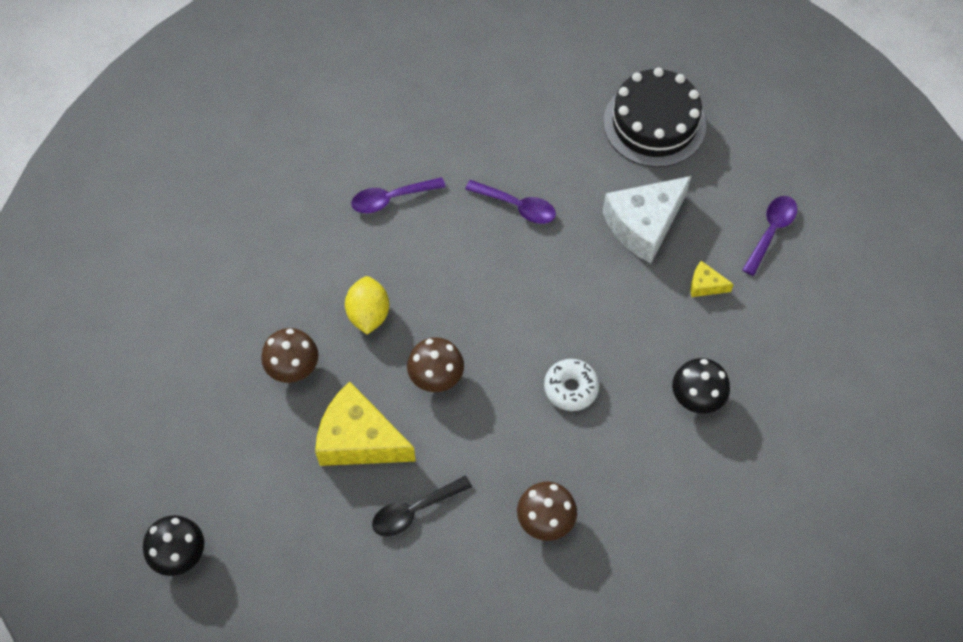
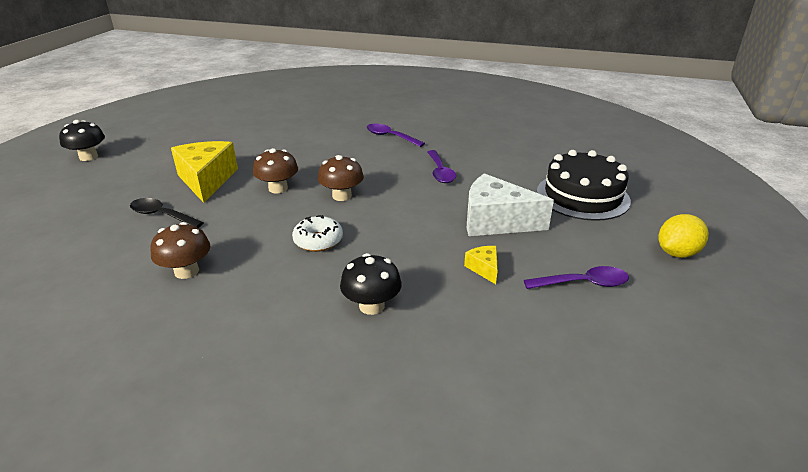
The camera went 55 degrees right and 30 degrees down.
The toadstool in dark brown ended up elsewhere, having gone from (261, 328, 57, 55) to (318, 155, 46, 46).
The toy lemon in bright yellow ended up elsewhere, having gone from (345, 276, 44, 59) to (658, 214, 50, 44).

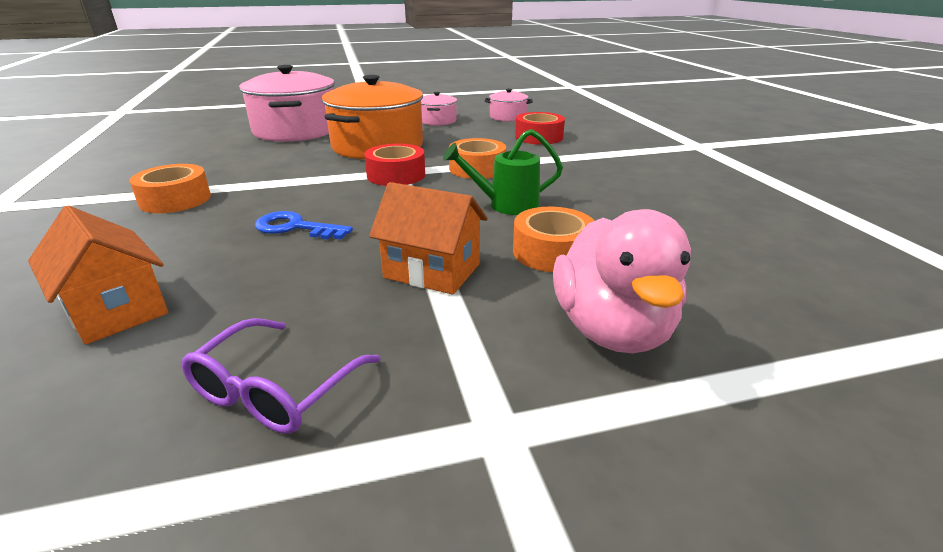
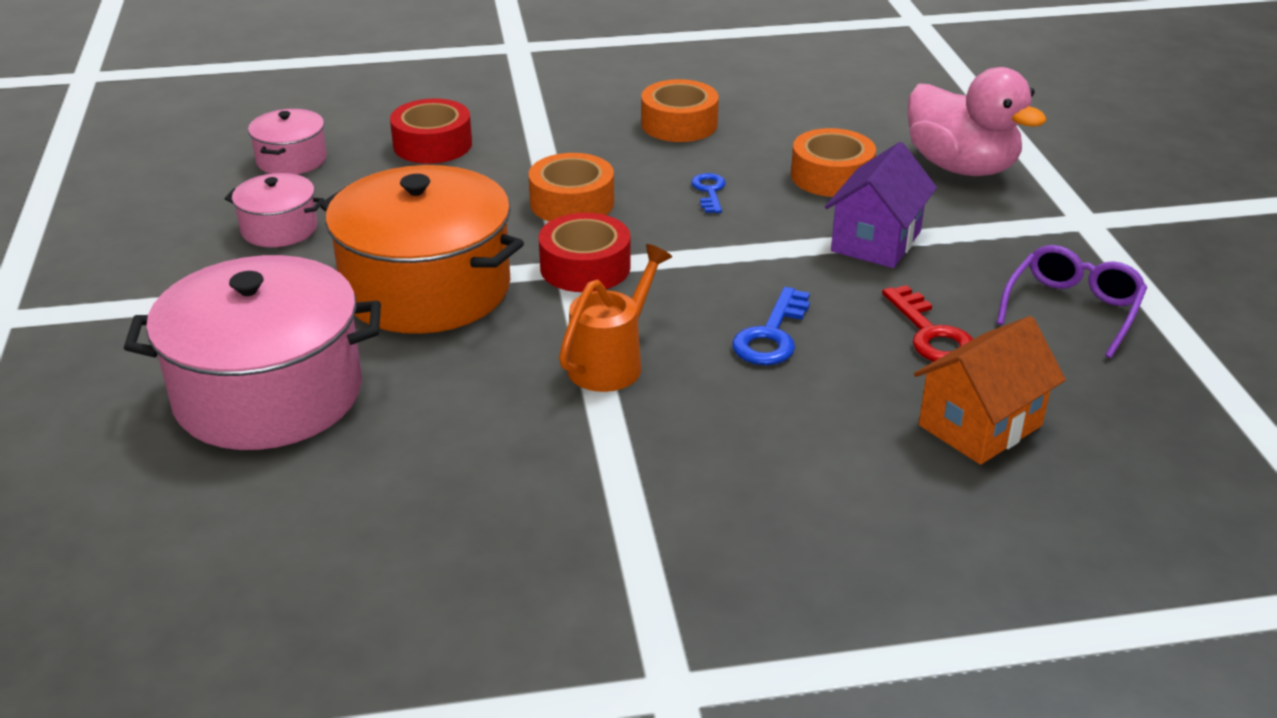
The camera went 85 degrees left and 5 degrees up.
The second view gained the watering can in orange at (559, 244, 113, 148).
The second view gained the door key in crimson at (882, 285, 91, 76).
The sticky tape in orange ended up elsewhere, having gone from (129, 164, 82, 49) to (641, 79, 78, 63).
Where the watering can in leaf-green stood at (443, 129, 120, 86), the door key in cobalt came to stand at (691, 173, 35, 40).
What was the toy house in orange at (369, 182, 119, 113) turned into the toy house in royal purple at (825, 142, 112, 126).
The spectacles in royal purple at (182, 318, 199, 116) ended up facing another way, 90 degrees counterclockwise from before.
The rubber duck in rosy at (553, 209, 138, 145) ended up facing another way, 45 degrees clockwise from before.

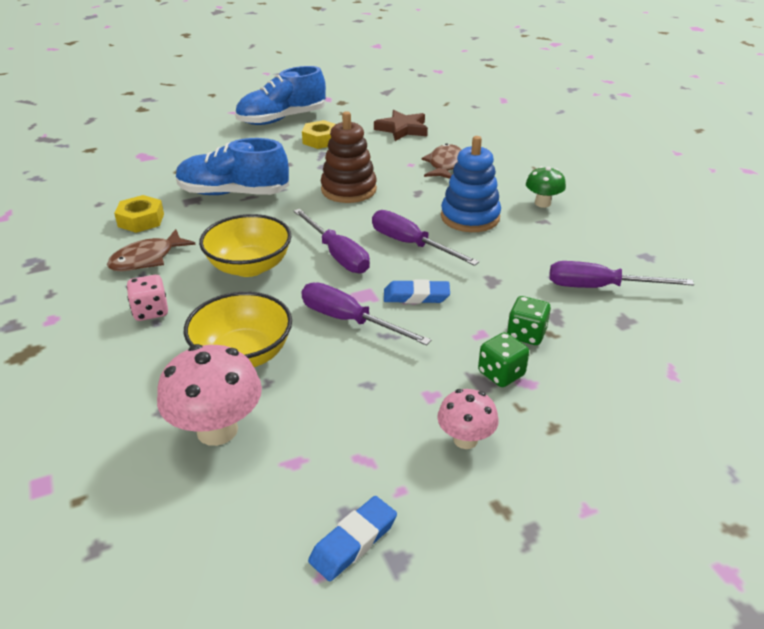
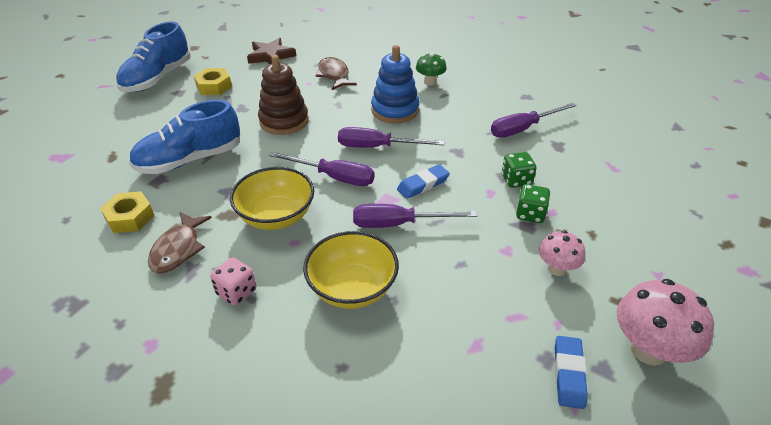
The camera went 35 degrees left and 5 degrees up.
The toadstool in rosy ended up elsewhere, having gone from (157, 344, 105, 102) to (617, 279, 97, 87).

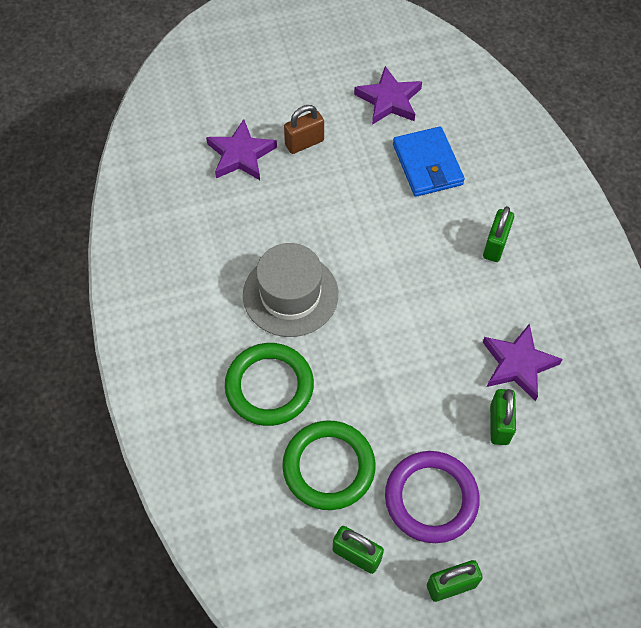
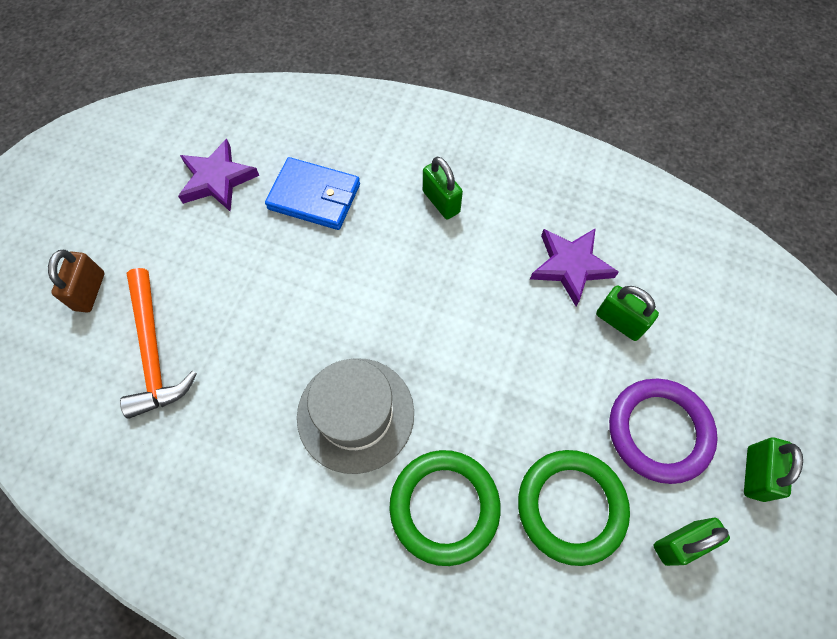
The camera went 55 degrees left and 5 degrees up.
The lock in dark brown ended up elsewhere, having gone from (284, 105, 40, 49) to (48, 250, 56, 63).
Where the star shape in royal purple stood at (206, 119, 71, 61), the carpenter's hammer in orange came to stand at (120, 268, 77, 151).

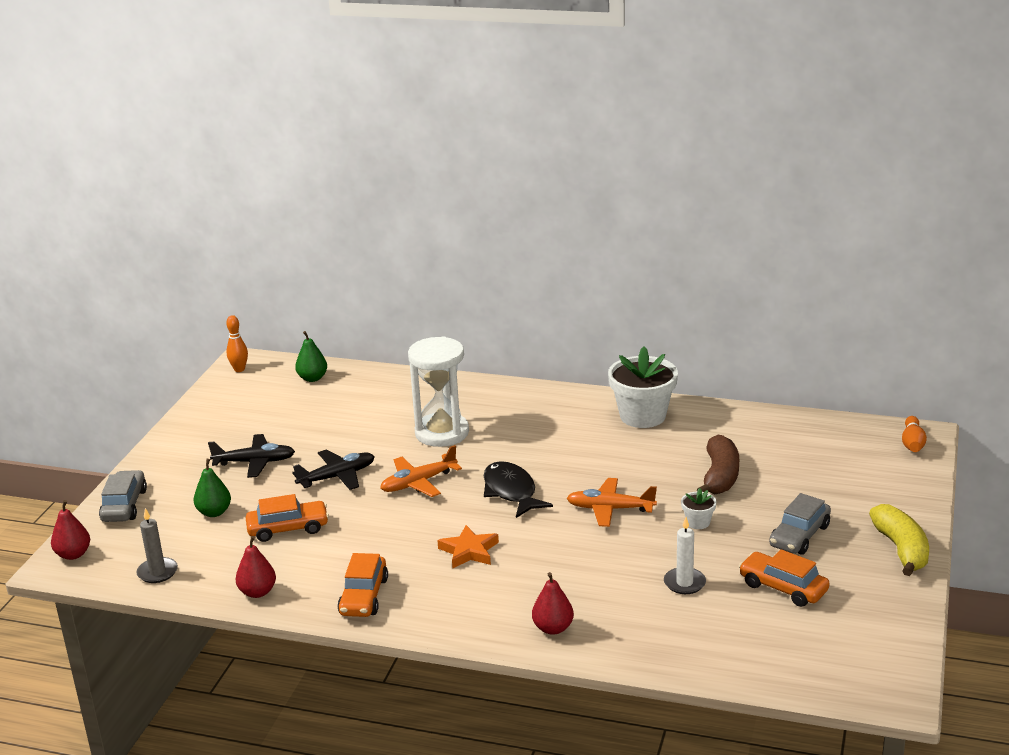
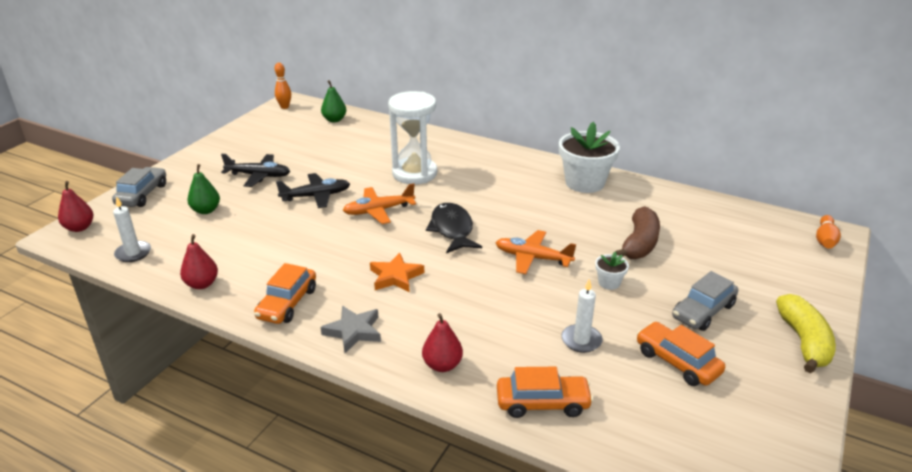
The camera went 10 degrees right and 5 degrees up.
The second view gained the star shape in ash-grey at (321, 306, 60, 47).
The automobile in orange ended up elsewhere, having gone from (246, 494, 83, 48) to (497, 367, 97, 51).
What was the candle in ash-grey at (136, 508, 42, 75) turned into the candle in white at (113, 196, 38, 66).

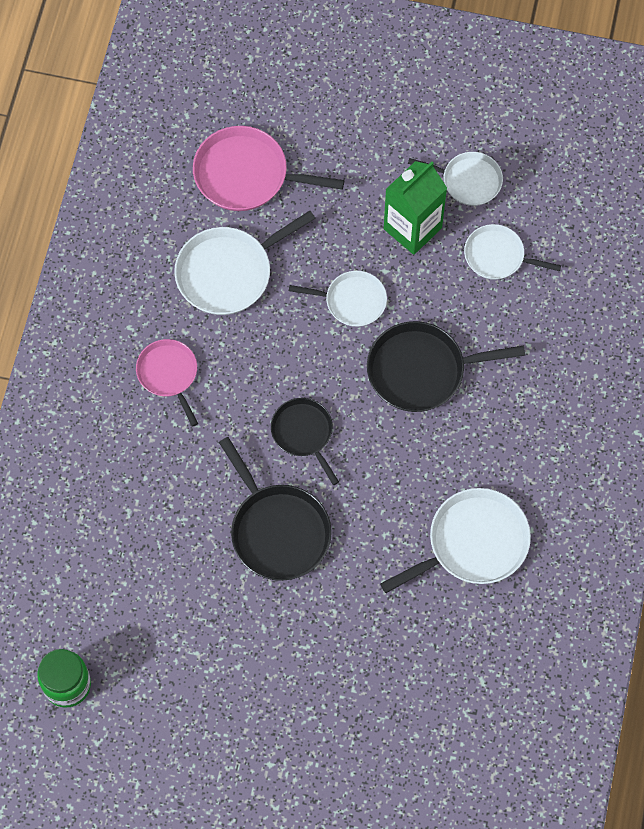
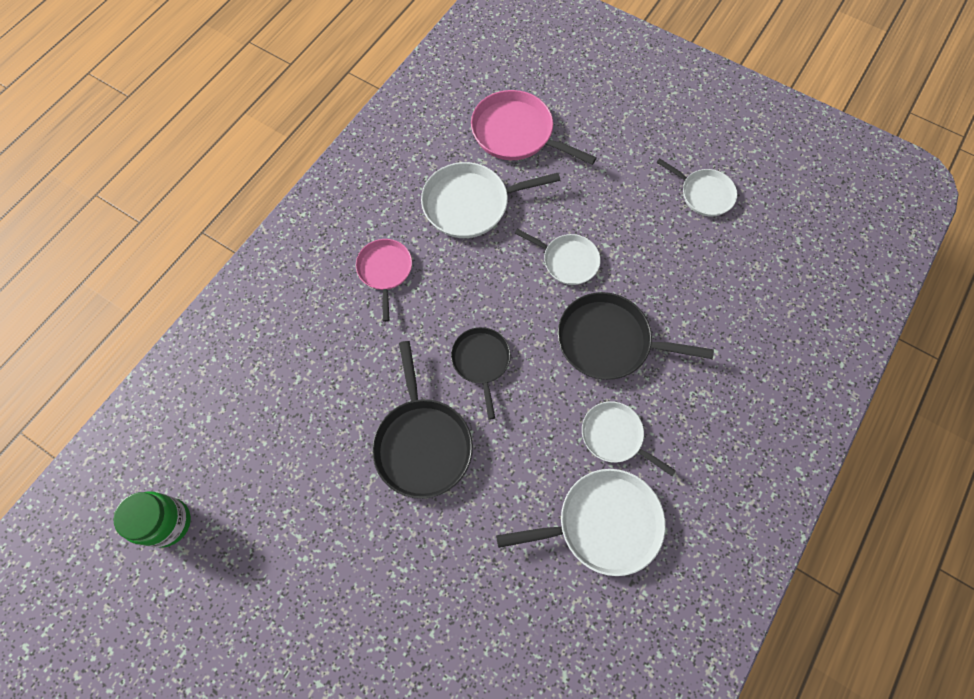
The camera went 20 degrees right and 0 degrees up.
The second view lost the carton in leaf-green at (384, 161, 63, 94).
The frying pan in white ended up elsewhere, having gone from (464, 224, 97, 56) to (582, 401, 94, 75).

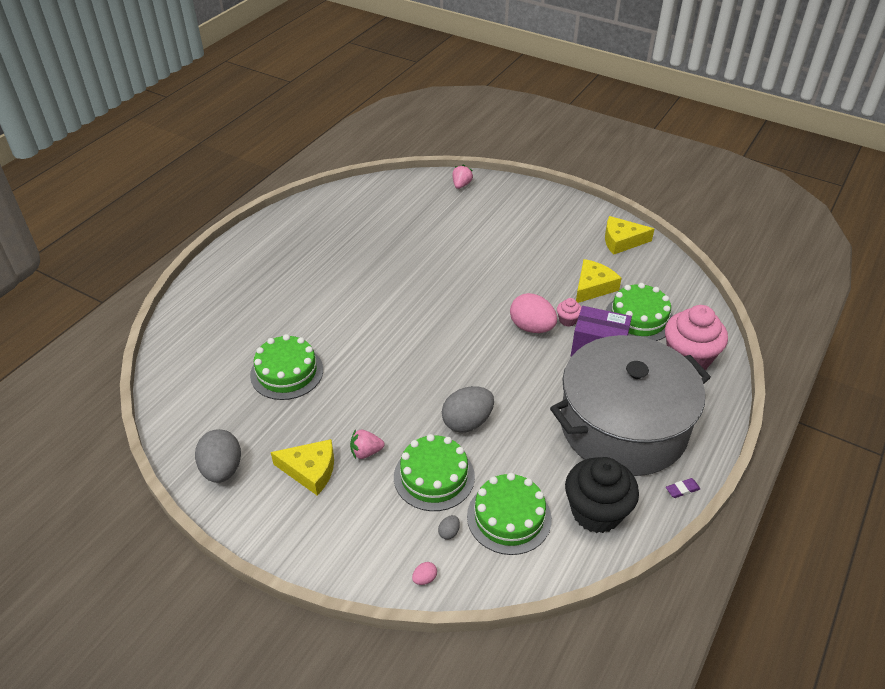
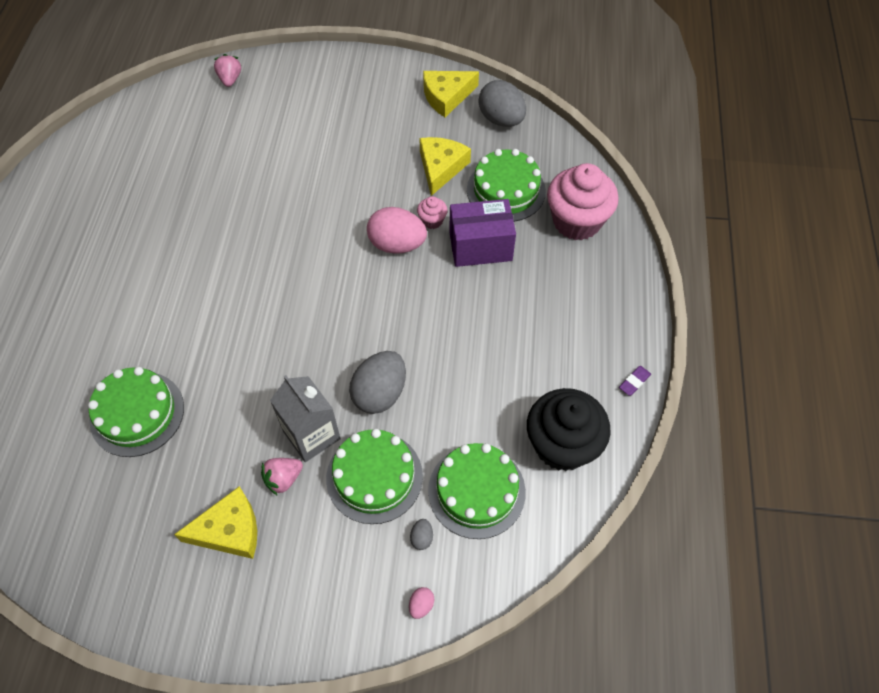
The camera went 25 degrees left and 15 degrees up.
The second view lost the cooking pot in ash-grey at (550, 335, 161, 141).
The second view gained the carton in ash-grey at (270, 375, 71, 87).
The egg in ash-grey ended up elsewhere, having gone from (195, 429, 46, 54) to (479, 80, 47, 47).

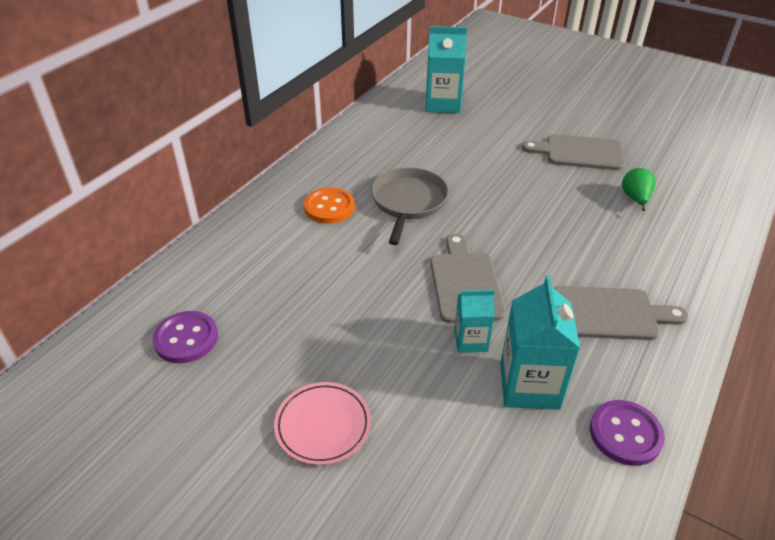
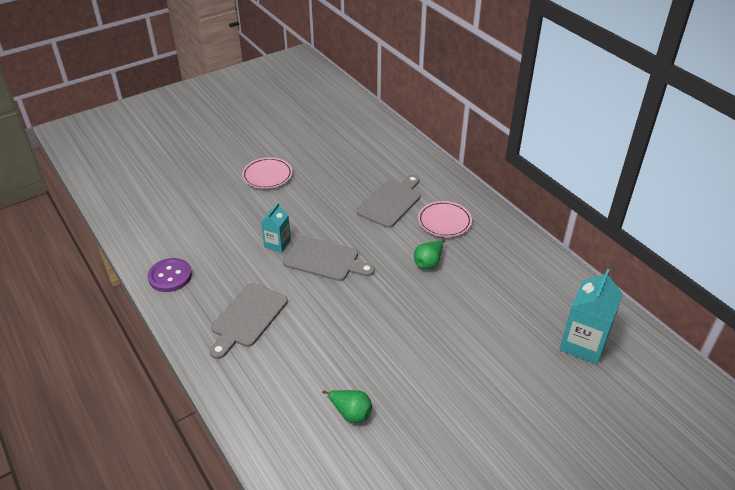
The camera went 115 degrees right and 0 degrees up.
The second view lost the button in royal purple at (152, 311, 66, 52).
The second view lost the carton in turquoise at (500, 275, 80, 135).
The cutting board in ash-grey ended up elsewhere, having gone from (522, 134, 103, 36) to (357, 175, 64, 53).
Where the button in orange stood at (304, 187, 51, 37), the plate in rosy came to stand at (418, 201, 54, 36).
Where the frying pan in ash-grey stood at (371, 167, 78, 78), the toy pear in leaf-green came to stand at (414, 240, 31, 29).

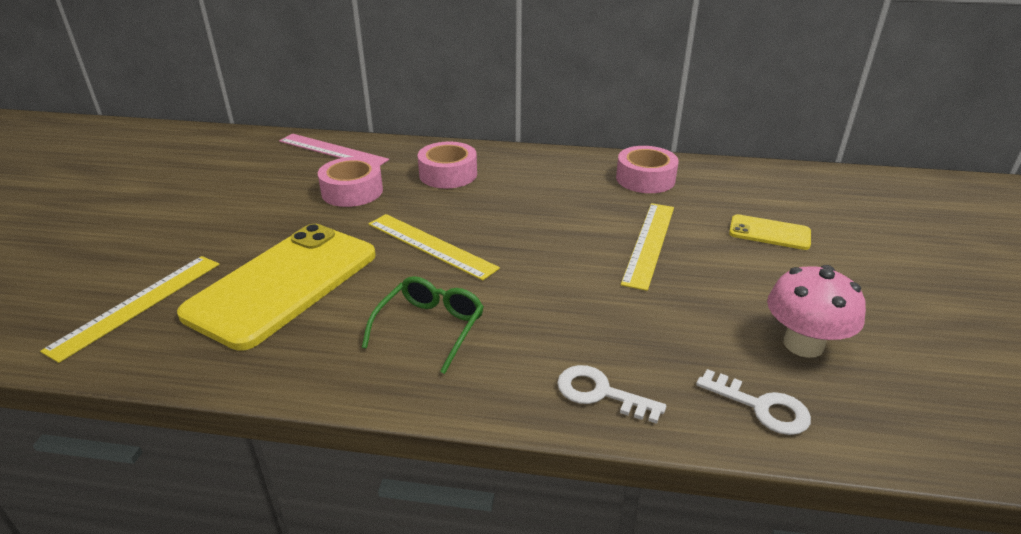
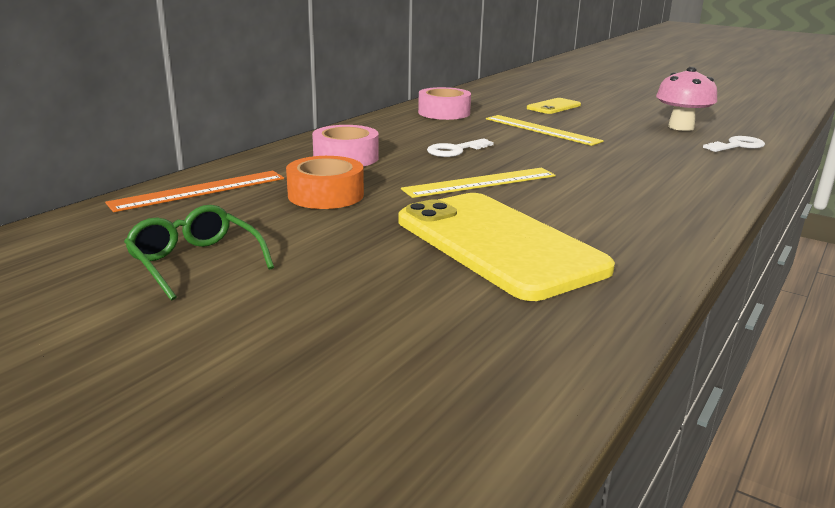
The camera went 65 degrees left and 10 degrees down.
The second view lost the ruler in bright yellow at (40, 256, 179, 107).
The spectacles in leaf-green ended up elsewhere, having gone from (362, 276, 122, 98) to (124, 205, 150, 96).
The door key in white ended up elsewhere, having gone from (557, 365, 109, 59) to (427, 138, 67, 19).
What was the ruler in rosy at (279, 134, 110, 32) turned into the ruler in orange at (105, 171, 179, 41).
What was the sticky tape in rosy at (318, 157, 65, 50) turned into the sticky tape in orange at (286, 156, 78, 53).

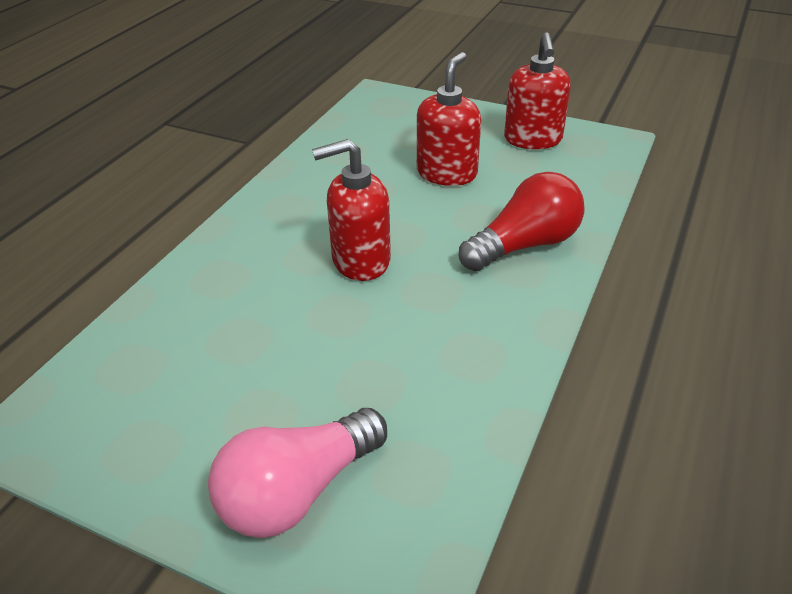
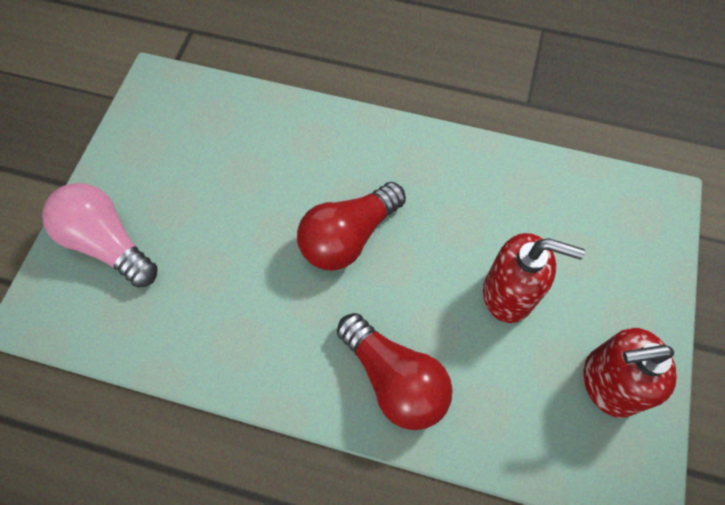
The camera went 80 degrees right and 25 degrees up.
Where the pump bottle in crimson stood at (312, 139, 79, 142), the lightbulb in crimson came to stand at (297, 182, 109, 88).

